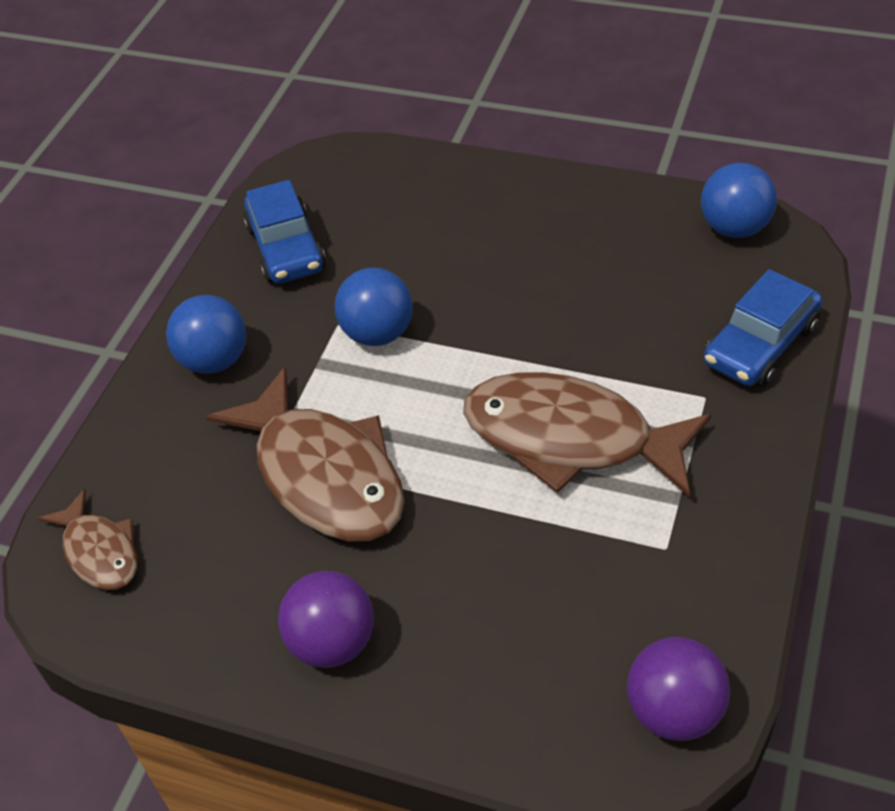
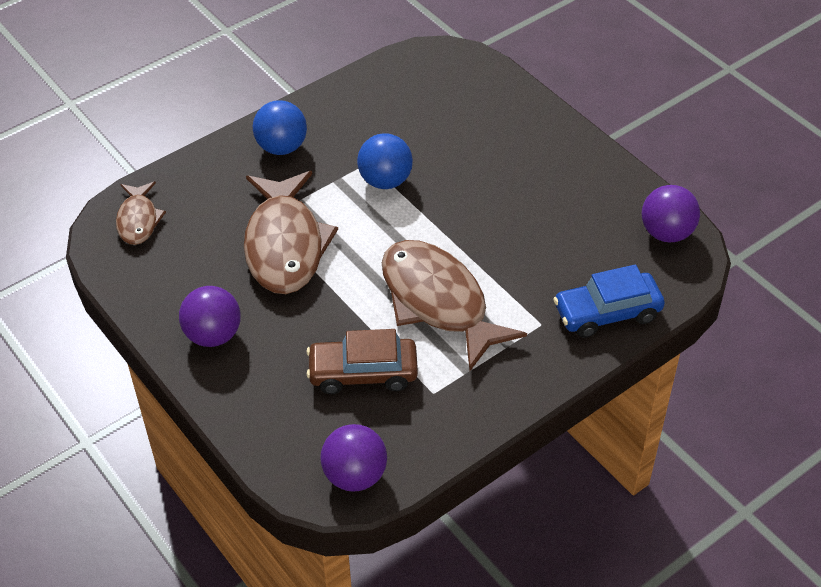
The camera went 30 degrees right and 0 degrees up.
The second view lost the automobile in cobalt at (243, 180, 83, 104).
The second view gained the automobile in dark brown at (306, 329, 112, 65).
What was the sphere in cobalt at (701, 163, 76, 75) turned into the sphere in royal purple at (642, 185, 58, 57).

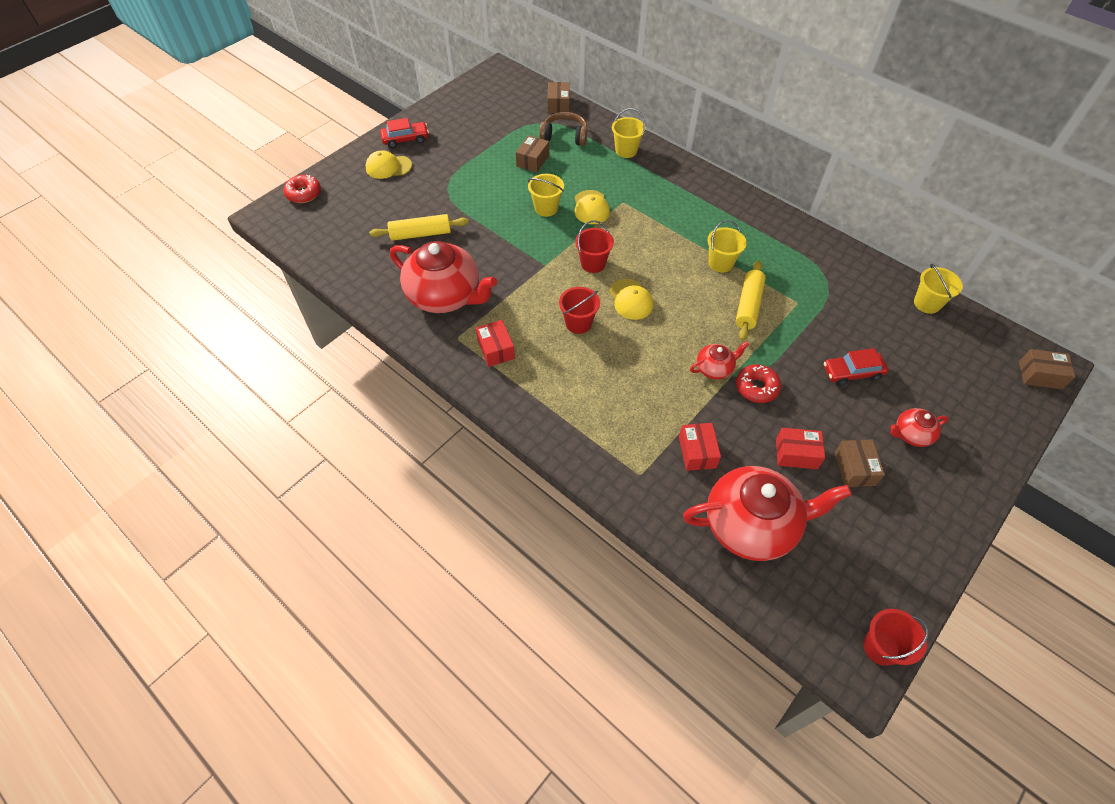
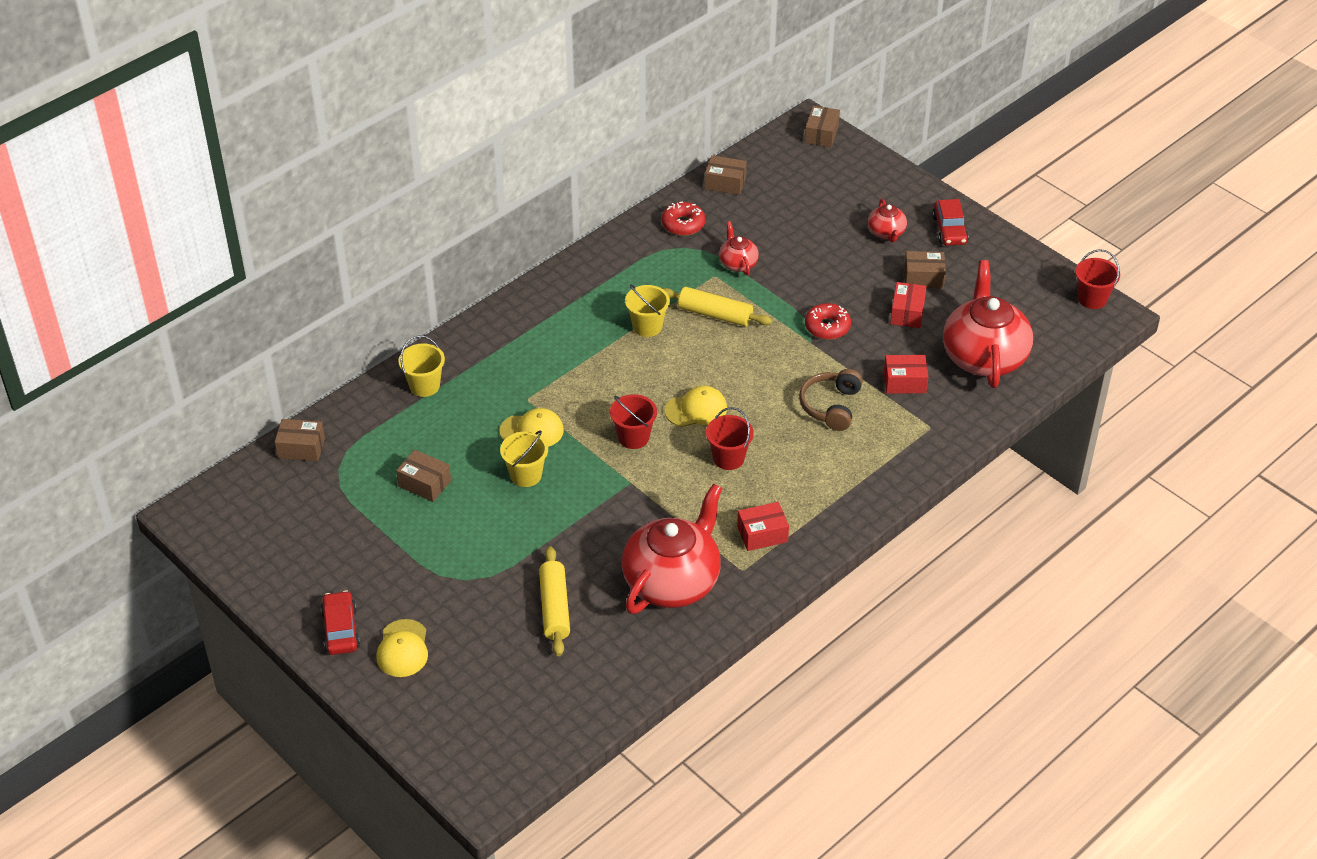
The camera went 85 degrees left and 10 degrees down.
The donut in crimson ended up elsewhere, having gone from (284, 174, 37, 29) to (662, 201, 43, 35).
The headphones in dark brown ended up elsewhere, having gone from (539, 112, 49, 34) to (799, 369, 64, 62).
The teapot in crimson ended up elsewhere, having gone from (690, 341, 59, 38) to (719, 221, 40, 54).
The automobile in crimson ended up elsewhere, having gone from (824, 348, 64, 38) to (932, 199, 37, 47).
Where the sand bucket in bright yellow stood at (914, 264, 49, 50), the package in dark brown came to stand at (705, 155, 42, 40).

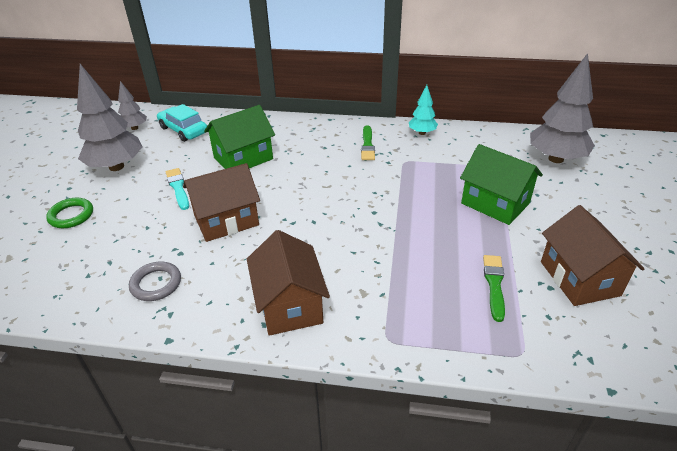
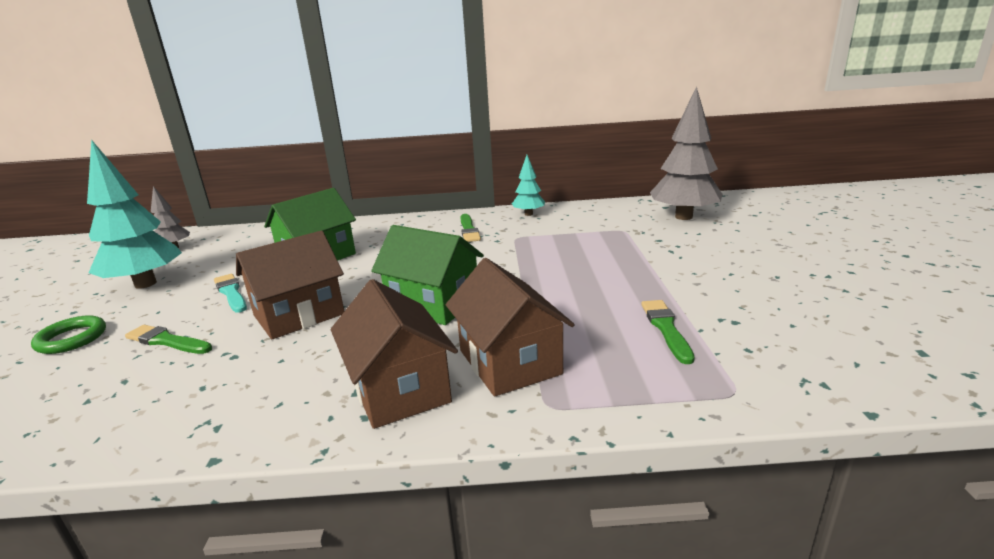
The camera went 10 degrees left and 15 degrees down.
The second view lost the torus in ash-grey at (129, 262, 52, 39).
The second view lost the automobile in turquoise at (157, 104, 50, 38).
The second view gained the paintbrush in leaf-green at (125, 325, 87, 29).
The toy house in leaf-green ended up elsewhere, having gone from (460, 144, 83, 81) to (371, 225, 113, 100).
The toy house in dark brown ended up elsewhere, having gone from (541, 205, 103, 101) to (446, 258, 129, 139).
What was the tree in ash-grey at (77, 64, 65, 107) turned into the tree in turquoise at (87, 139, 95, 150).

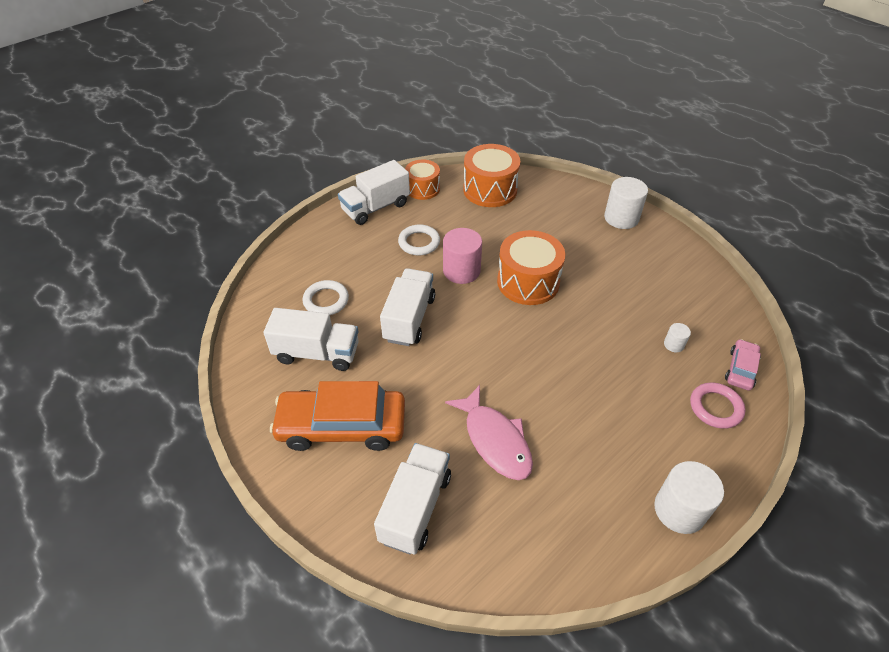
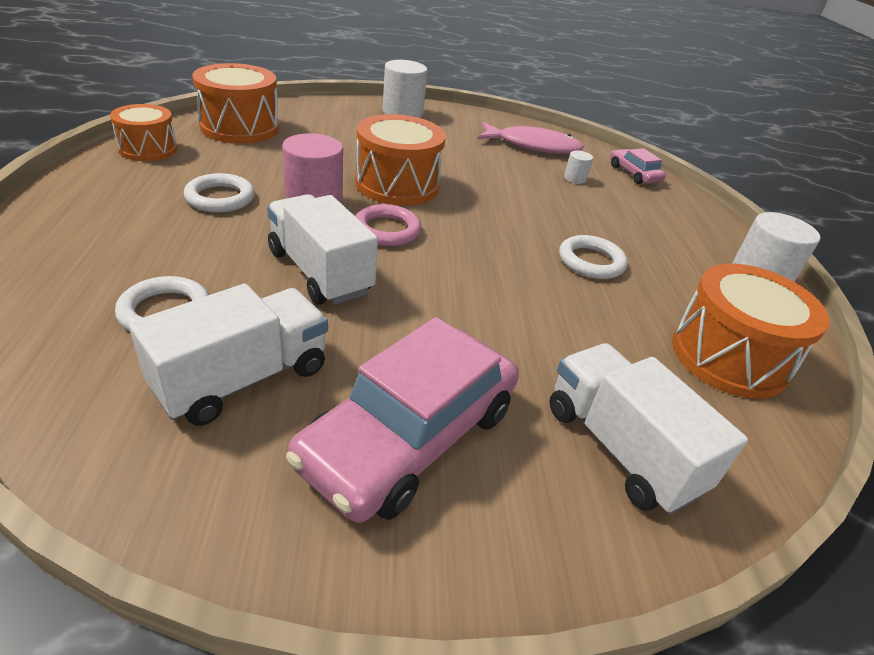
The camera went 55 degrees left and 10 degrees down.
The second view lost the lorry in white at (338, 160, 72, 65).
The second view gained the torus in white at (559, 235, 69, 44).
The second view gained the toy drum in orange at (672, 264, 158, 135).
The fish in rosy ended up elsewhere, having gone from (445, 385, 88, 95) to (478, 122, 106, 32).
The torus in rosy ended up elsewhere, having gone from (690, 382, 55, 47) to (355, 204, 67, 42).
What was the automobile in orange at (270, 381, 135, 70) turned into the automobile in rosy at (286, 317, 233, 206).

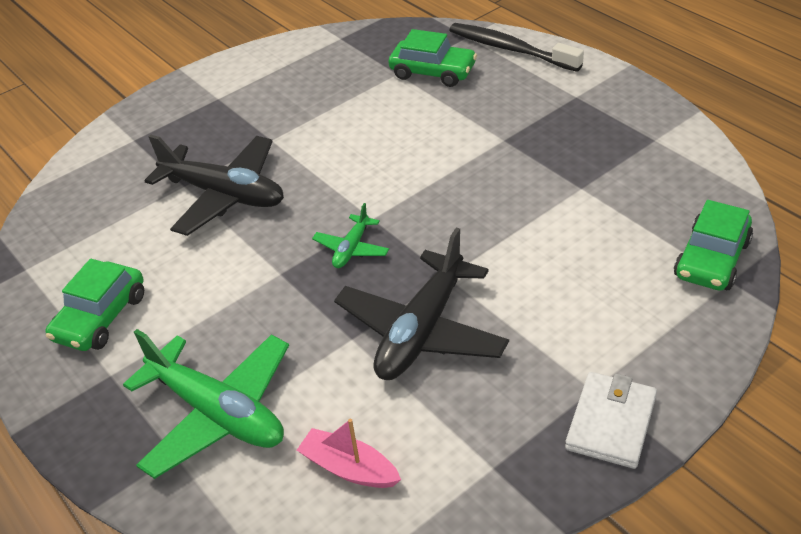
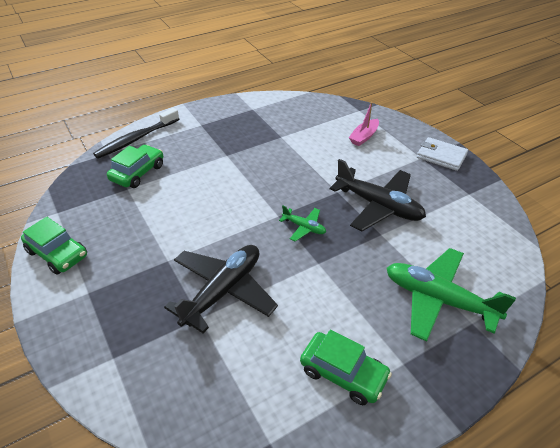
The camera went 85 degrees left and 0 degrees up.
The sailboat in rosy ended up elsewhere, having gone from (297, 419, 104, 69) to (349, 102, 30, 44).
The automobile in leaf-green ended up elsewhere, having gone from (674, 200, 79, 91) to (21, 217, 66, 58).
The aeroplane in leaf-green at (123, 329, 166, 150) ended up facing another way, 105 degrees counterclockwise from before.

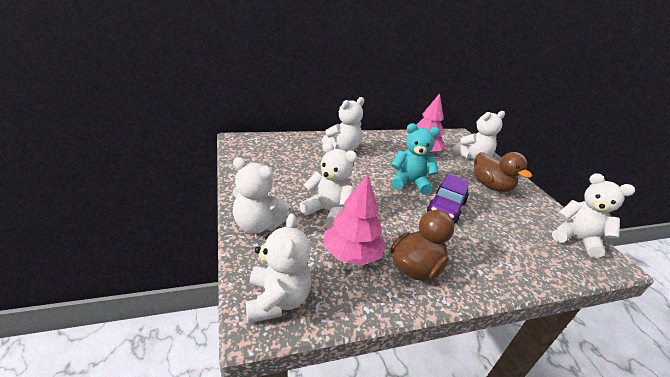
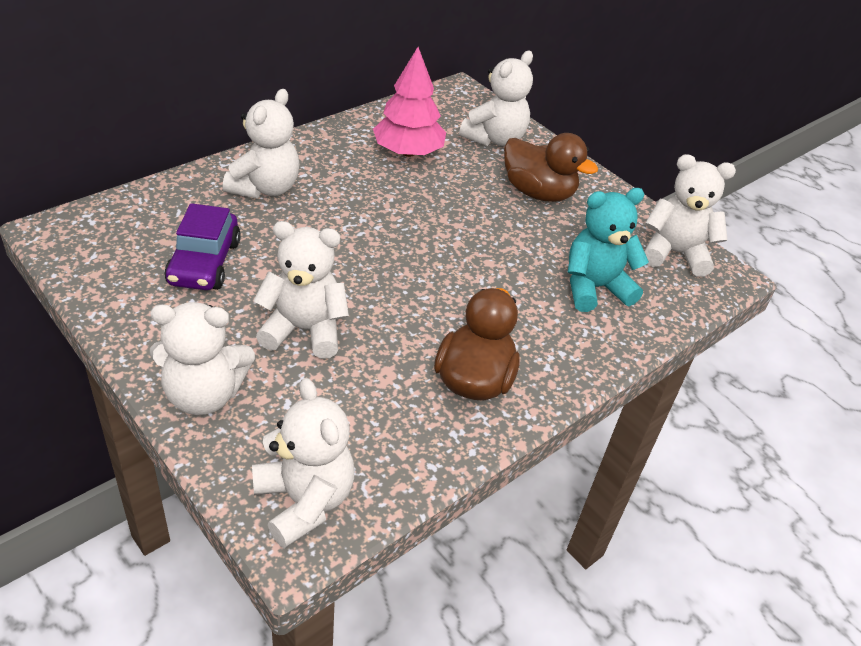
The camera went 25 degrees left and 10 degrees up.
The second view lost the tree in rosy at (324, 174, 62, 92).
The teddy in turquoise ended up elsewhere, having gone from (391, 123, 49, 71) to (568, 188, 81, 124).
The automobile in royal purple ended up elsewhere, having gone from (427, 174, 43, 49) to (165, 203, 76, 87).

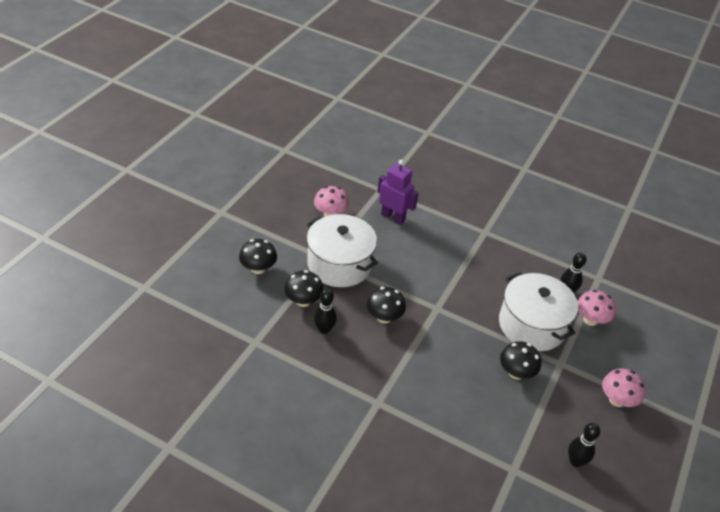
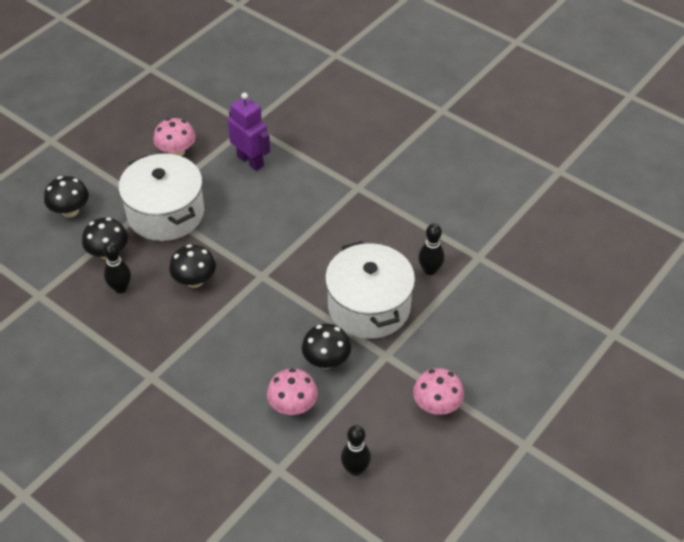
The camera went 15 degrees right and 5 degrees up.
The toadstool in rosy ended up elsewhere, having gone from (577, 290, 39, 36) to (267, 368, 51, 47).

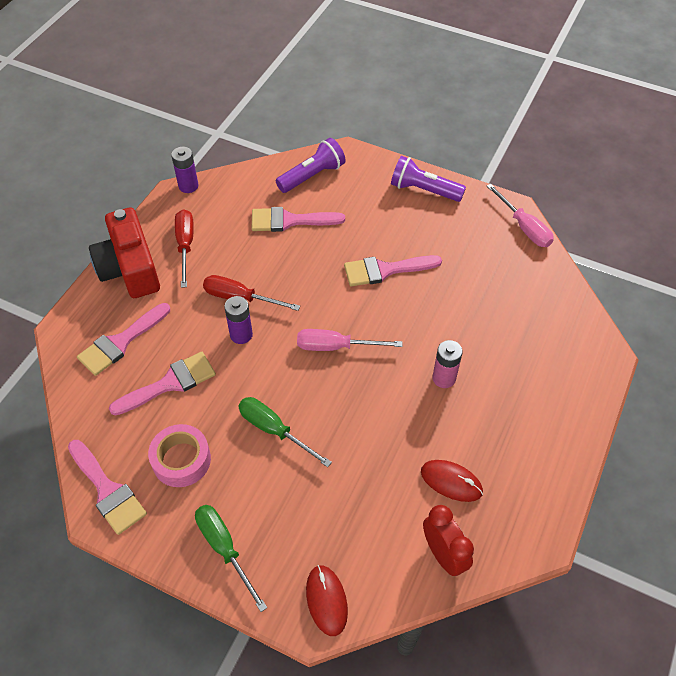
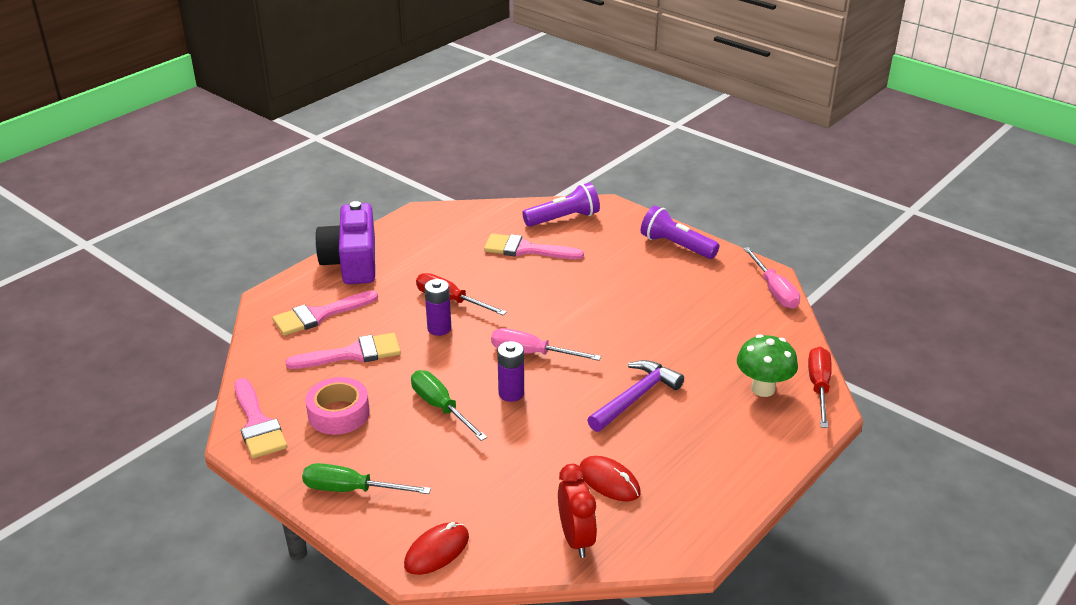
The camera went 15 degrees right and 20 degrees down.
The second view lost the paintbrush in rosy at (344, 255, 98, 31).
The second view gained the toadstool in leaf-green at (737, 334, 61, 63).
The power cell in royal purple ended up elsewhere, having gone from (171, 147, 27, 46) to (497, 341, 27, 61).
The screwdriver in crimson ended up elsewhere, having gone from (175, 209, 19, 79) to (808, 347, 24, 81).
Where the power cell in rosy stood at (432, 340, 31, 48), the carpenter's hammer in royal purple came to stand at (587, 360, 97, 72).
What was the photo camera in crimson at (89, 207, 71, 91) turned into the photo camera in royal purple at (315, 201, 60, 83).
The screwdriver in leaf-green at (195, 505, 72, 107) ended up facing another way, 60 degrees counterclockwise from before.
The mouse in crimson at (306, 565, 42, 71) ended up facing another way, 45 degrees clockwise from before.

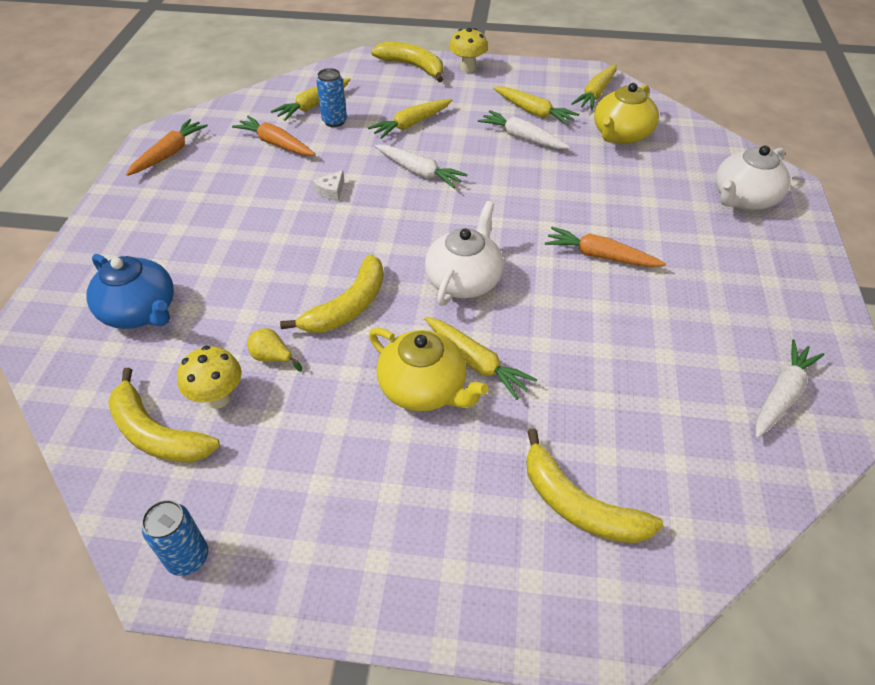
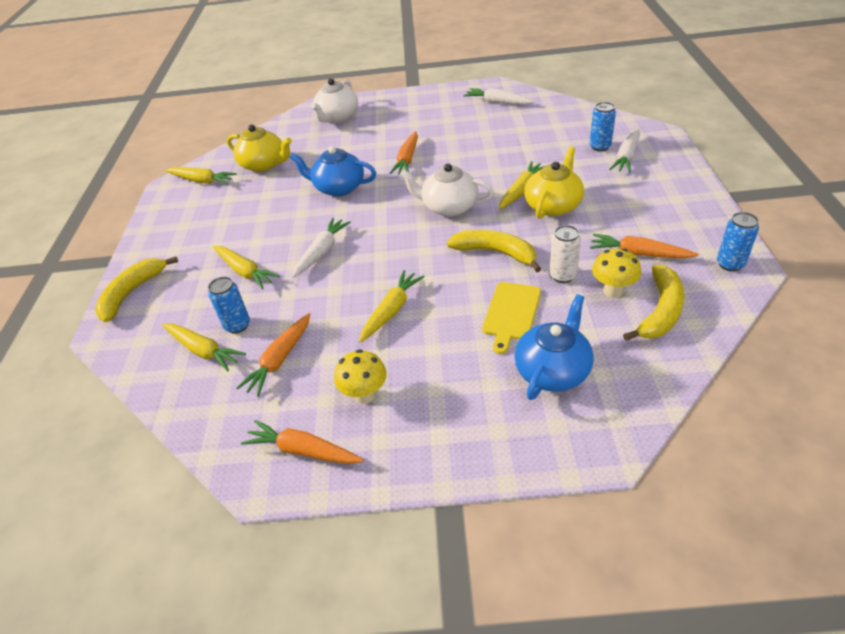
The camera went 95 degrees left and 5 degrees down.
The second view lost the cheese wedge in white at (313, 170, 31, 31).
The second view gained the teapot in cobalt at (289, 146, 87, 51).
The second view gained the cutting board in bright yellow at (482, 282, 59, 72).
The second view gained the root vegetable in orange at (590, 233, 109, 25).
The toadstool in bright yellow ended up elsewhere, having gone from (449, 28, 39, 45) to (334, 349, 53, 55).
The root vegetable in white ended up elsewhere, having gone from (478, 110, 93, 39) to (609, 128, 31, 45).
The root vegetable in bright yellow ended up elsewhere, having gone from (493, 86, 86, 39) to (359, 270, 66, 73).
Where the toy pear in bright yellow stood at (247, 328, 55, 43), the tin in white came to stand at (550, 225, 31, 58).
Where the toy banana in bright yellow stood at (526, 429, 137, 115), the tin in cobalt came to stand at (590, 102, 26, 49).
The teapot in white at (716, 145, 74, 65) ended up facing another way, 75 degrees clockwise from before.

